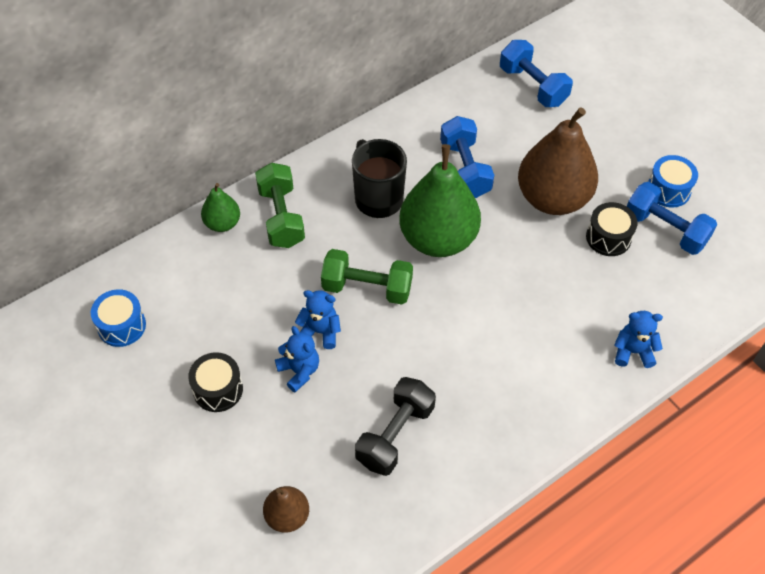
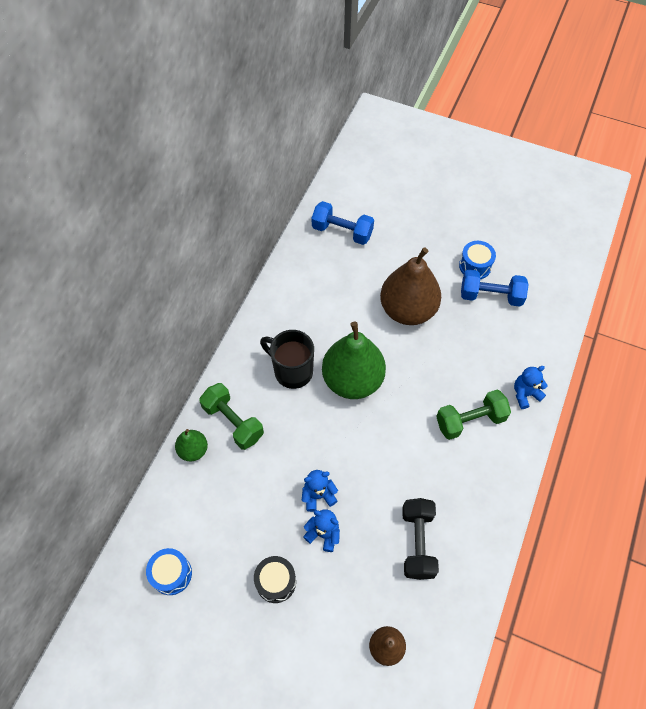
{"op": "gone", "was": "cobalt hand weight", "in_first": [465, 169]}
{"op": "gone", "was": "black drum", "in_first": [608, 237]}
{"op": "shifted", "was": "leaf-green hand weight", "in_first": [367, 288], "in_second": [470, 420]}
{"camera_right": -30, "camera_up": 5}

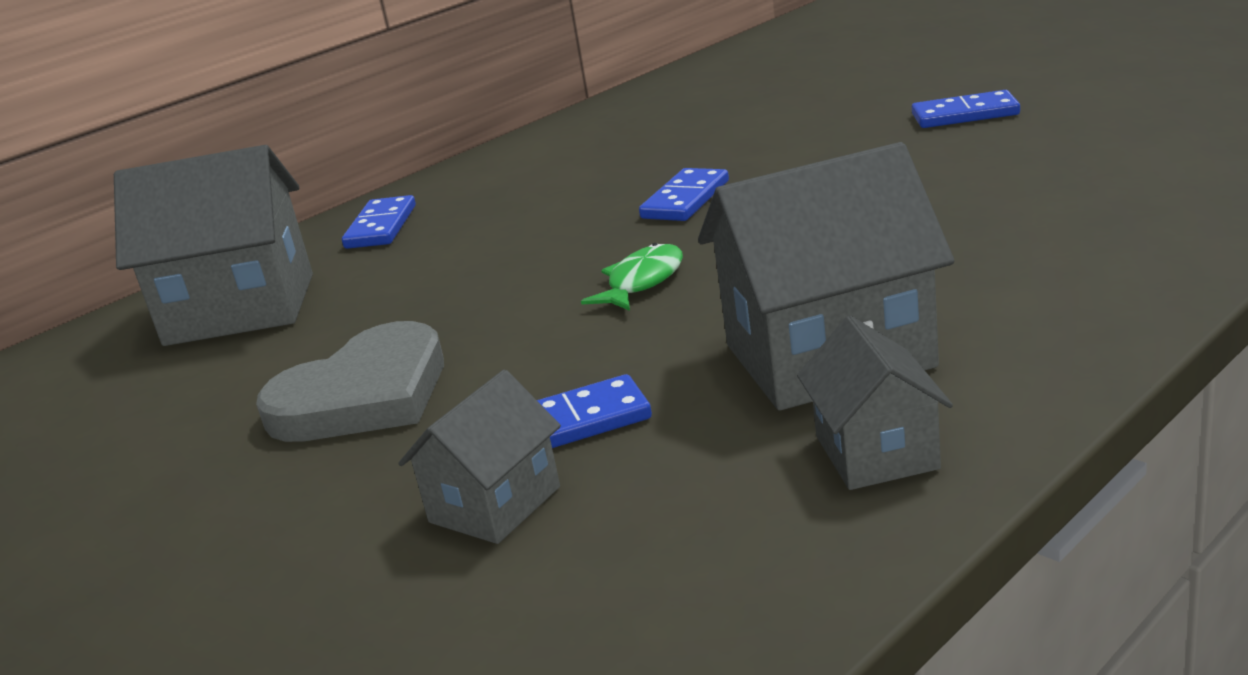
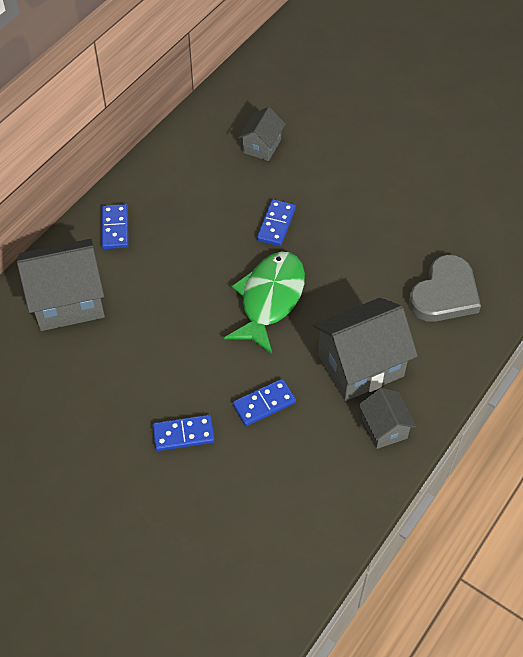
{"op": "shifted", "was": "ash-grey heart", "in_first": [364, 395], "in_second": [444, 294]}
{"op": "shifted", "was": "ash-grey cottage", "in_first": [495, 504], "in_second": [262, 146]}
{"op": "shifted", "was": "cobalt domino tile", "in_first": [965, 114], "in_second": [183, 434]}
{"op": "scaled", "was": "leaf-green fish figure", "in_first": [642, 282], "in_second": [270, 299], "ratio": 1.98}
{"camera_right": -15, "camera_up": 30}

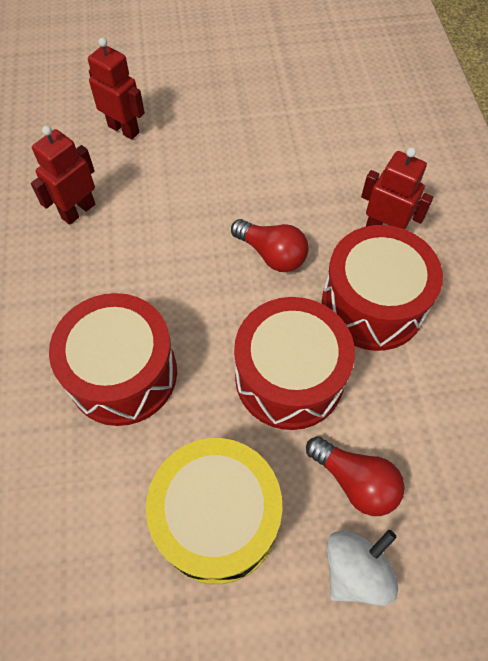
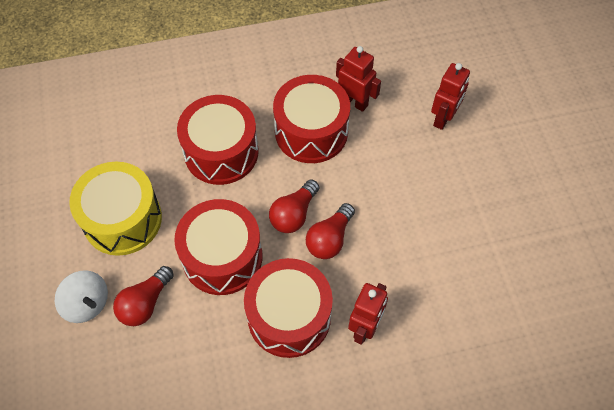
{"op": "new", "now": "crimson lightbulb", "in_second": [294, 214]}
{"op": "new", "now": "crimson drum", "in_second": [311, 131]}
{"camera_right": 85, "camera_up": 0}

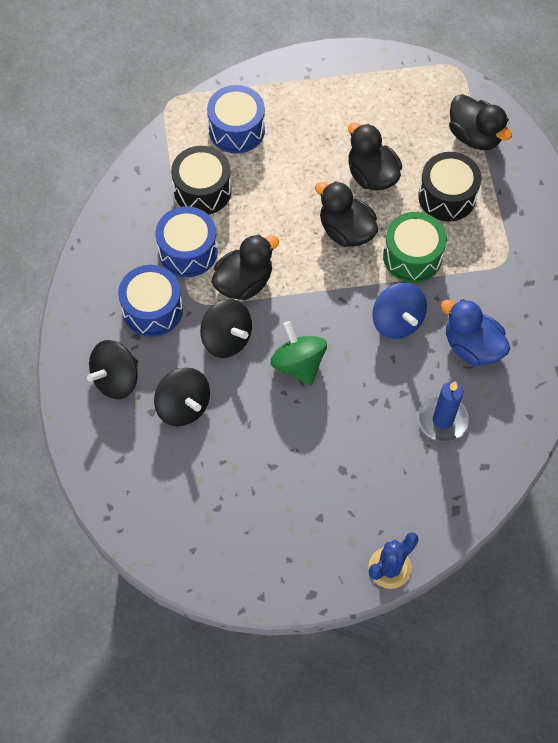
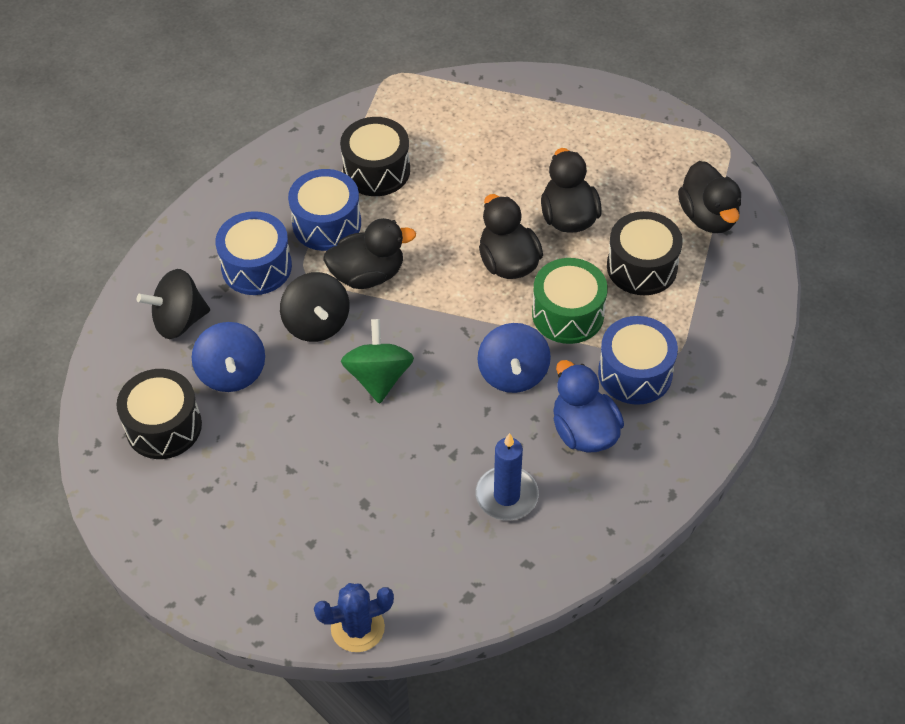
{"op": "new", "now": "black drum", "in_second": [163, 426]}
{"op": "shifted", "was": "cobalt drum", "in_first": [237, 130], "in_second": [635, 373]}
{"op": "repainted", "was": "black whirligig", "now": "cobalt whirligig", "in_first": [183, 406], "in_second": [232, 373]}
{"camera_right": 25, "camera_up": -10}

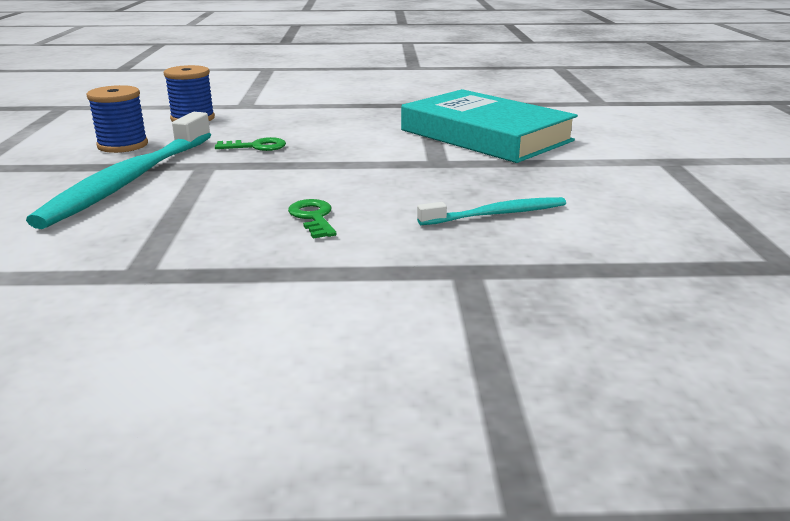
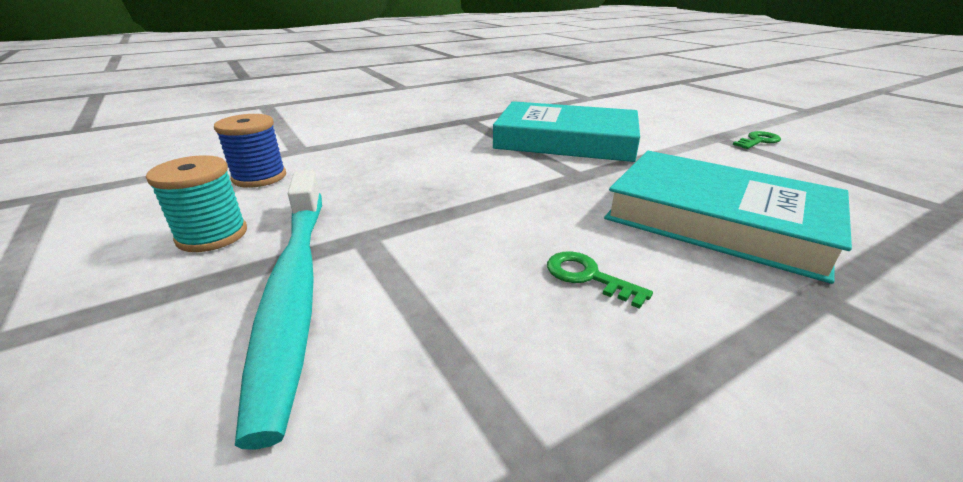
{"op": "shifted", "was": "leaf-green latchkey", "in_first": [256, 146], "in_second": [758, 141]}
{"op": "swapped", "was": "teal toothbrush", "now": "teal hardback", "in_first": [496, 214], "in_second": [718, 220]}
{"op": "repainted", "was": "cobalt bobbin", "now": "teal bobbin", "in_first": [123, 145], "in_second": [212, 235]}
{"camera_right": -30, "camera_up": 5}

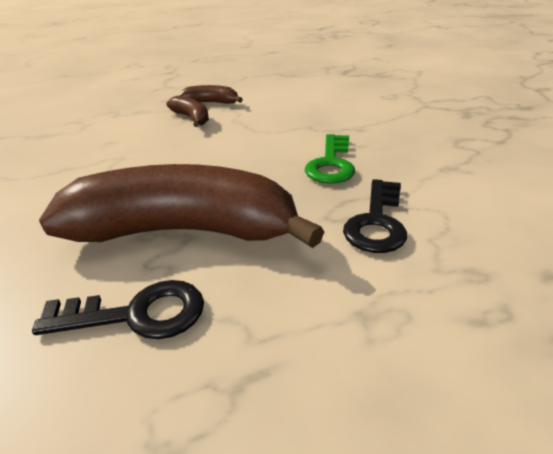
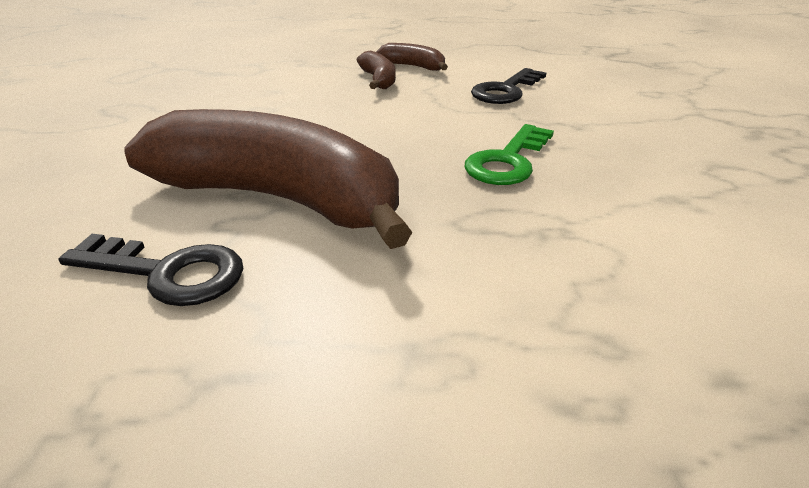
{"op": "shifted", "was": "black latchkey", "in_first": [376, 222], "in_second": [505, 90]}
{"camera_right": 20, "camera_up": 0}

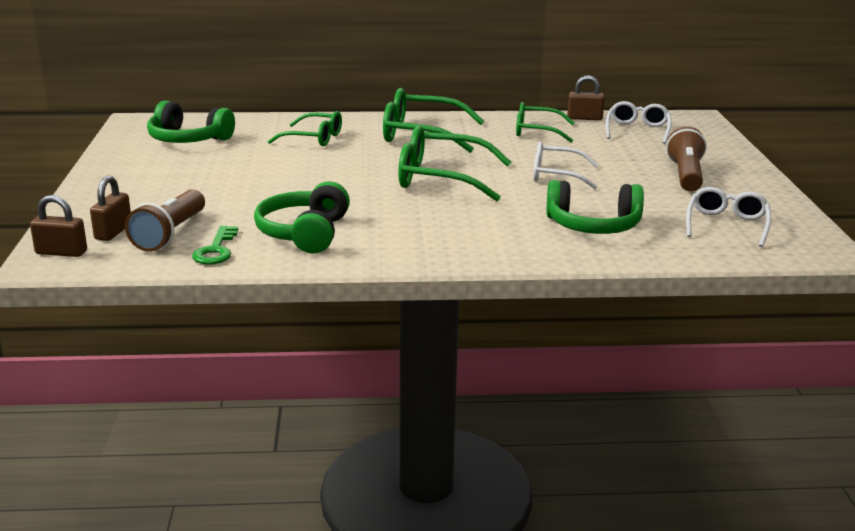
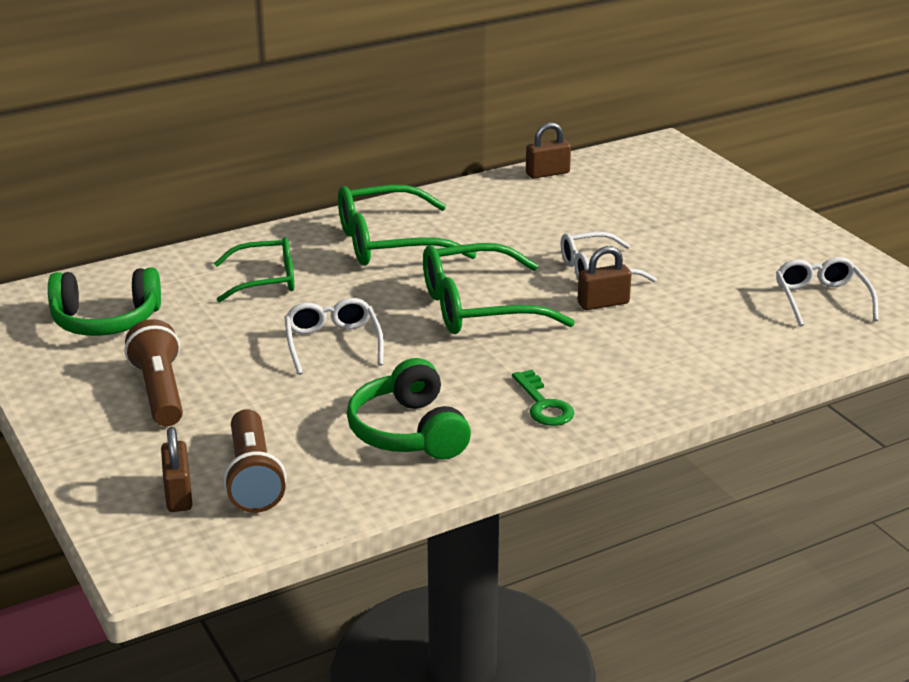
{"op": "gone", "was": "leaf-green eyeglasses", "in_first": [537, 131]}
{"op": "gone", "was": "leaf-green headphones", "in_first": [593, 226]}
{"op": "shifted", "was": "dark brown padlock", "in_first": [61, 252], "in_second": [603, 303]}
{"op": "shifted", "was": "leaf-green latchkey", "in_first": [216, 250], "in_second": [543, 405]}
{"op": "shifted", "was": "pure white eyeglasses", "in_first": [637, 130], "in_second": [333, 344]}
{"op": "shifted", "was": "dark brown torch", "in_first": [685, 175], "in_second": [159, 392]}
{"camera_right": -25, "camera_up": 5}

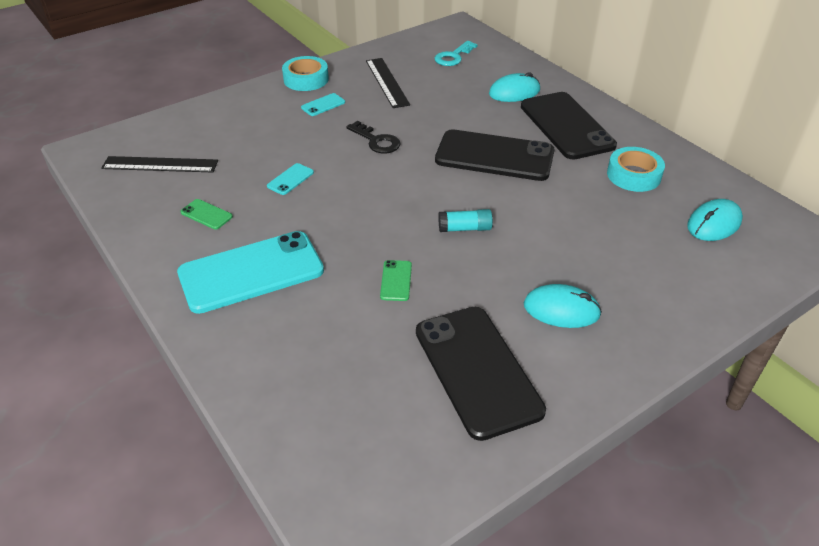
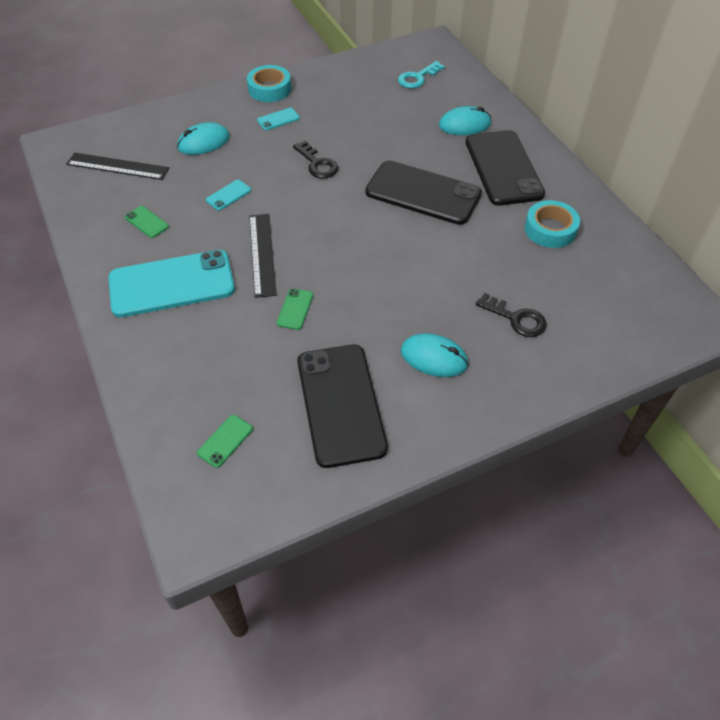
{"op": "gone", "was": "teal glue", "in_first": [464, 228]}
{"op": "new", "now": "leaf-green phone", "in_second": [225, 441]}
{"op": "new", "now": "black latchkey", "in_second": [516, 318]}
{"op": "shifted", "was": "black ruler", "in_first": [387, 82], "in_second": [262, 254]}
{"op": "shifted", "was": "teal mouse", "in_first": [714, 223], "in_second": [203, 142]}
{"camera_right": 10, "camera_up": 10}

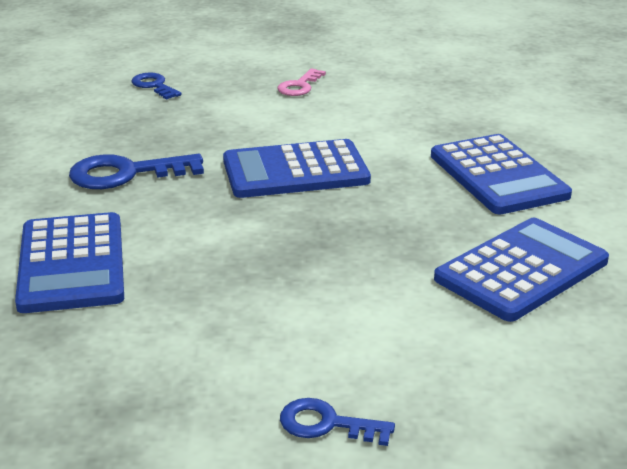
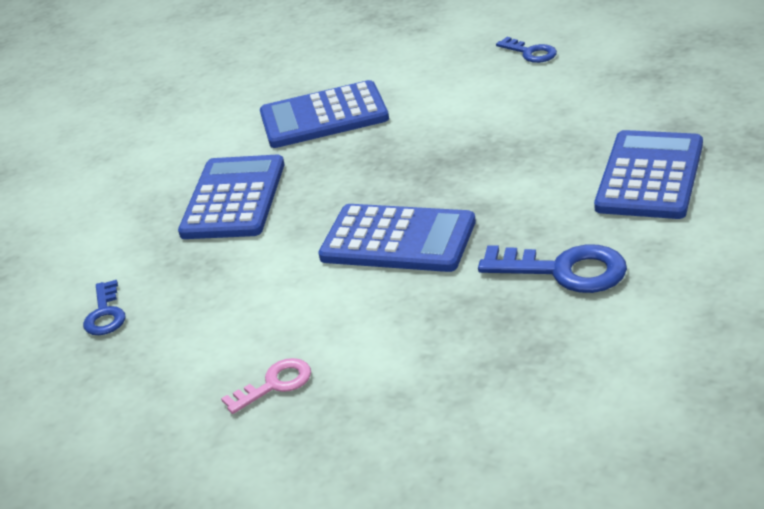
{"op": "shifted", "was": "cobalt latchkey", "in_first": [154, 86], "in_second": [105, 314]}
{"camera_right": -145, "camera_up": 5}

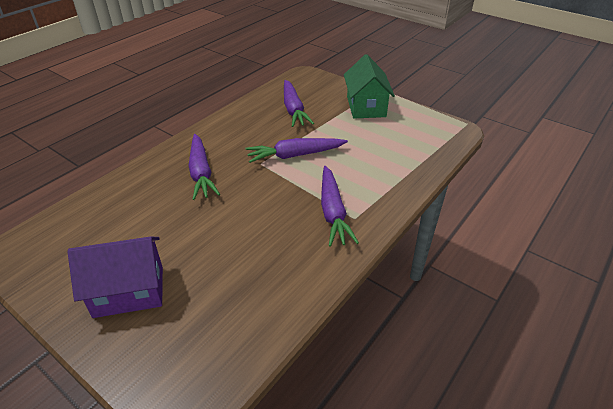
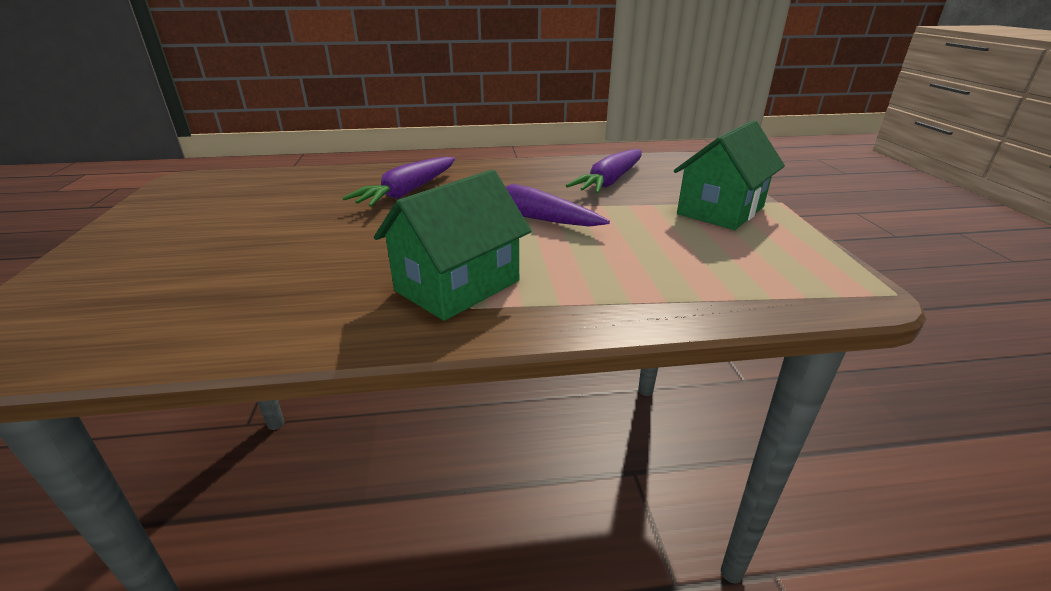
{"op": "gone", "was": "purple cottage", "in_first": [129, 291]}
{"op": "swapped", "was": "purple carrot", "now": "leaf-green cottage", "in_first": [333, 212], "in_second": [457, 286]}
{"camera_right": 45, "camera_up": -10}

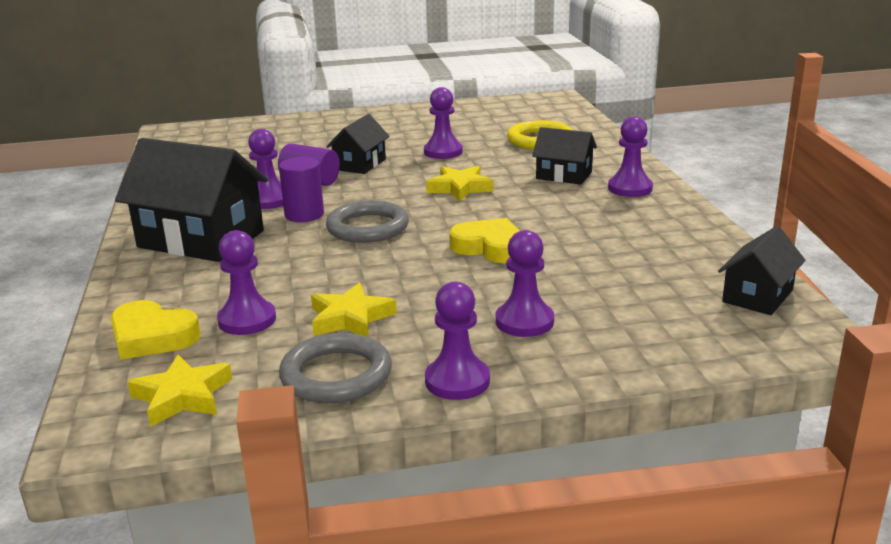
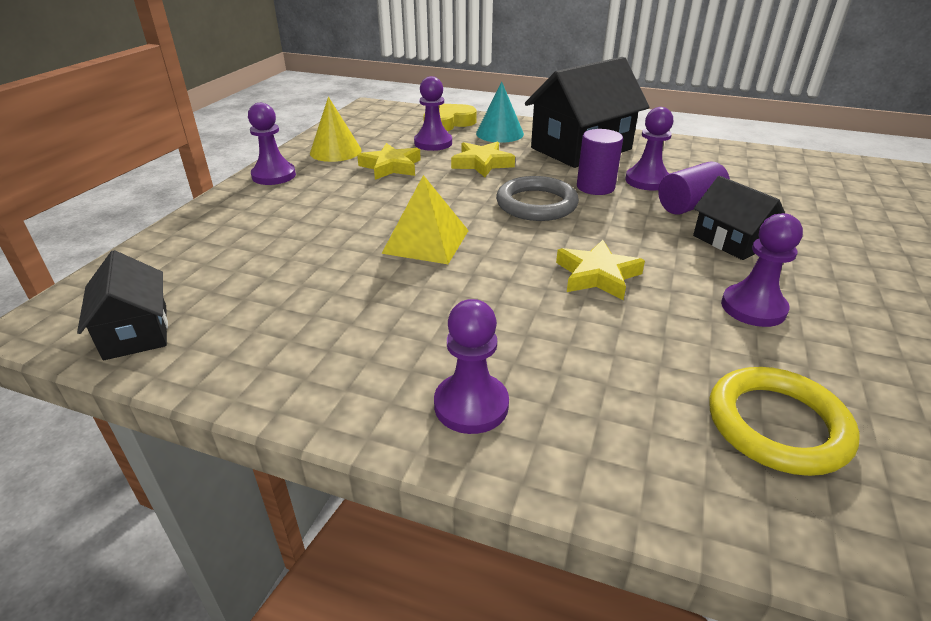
{"op": "gone", "was": "purple pawn", "in_first": [524, 321]}
{"op": "gone", "was": "black cottage", "in_first": [564, 175]}
{"op": "new", "now": "teal cone shape", "in_second": [499, 133]}
{"op": "shifted", "was": "bright yellow star", "in_first": [182, 396], "in_second": [482, 163]}
{"op": "swapped", "was": "ash-grey hoop", "now": "bright yellow cone shape", "in_first": [336, 375], "in_second": [335, 151]}
{"op": "swapped", "was": "bright yellow heart", "now": "bright yellow solid pyramid", "in_first": [490, 247], "in_second": [426, 241]}
{"camera_right": 120, "camera_up": 10}

